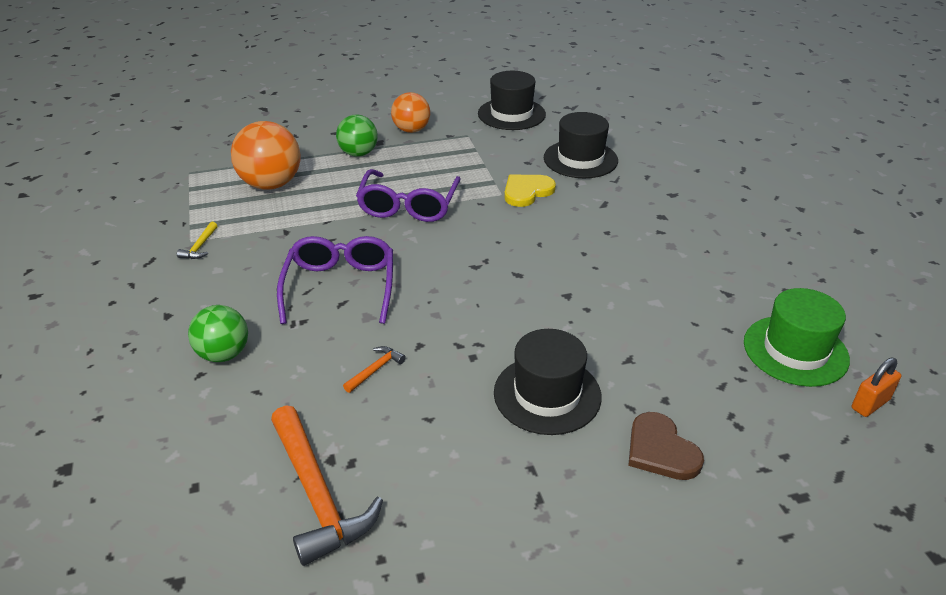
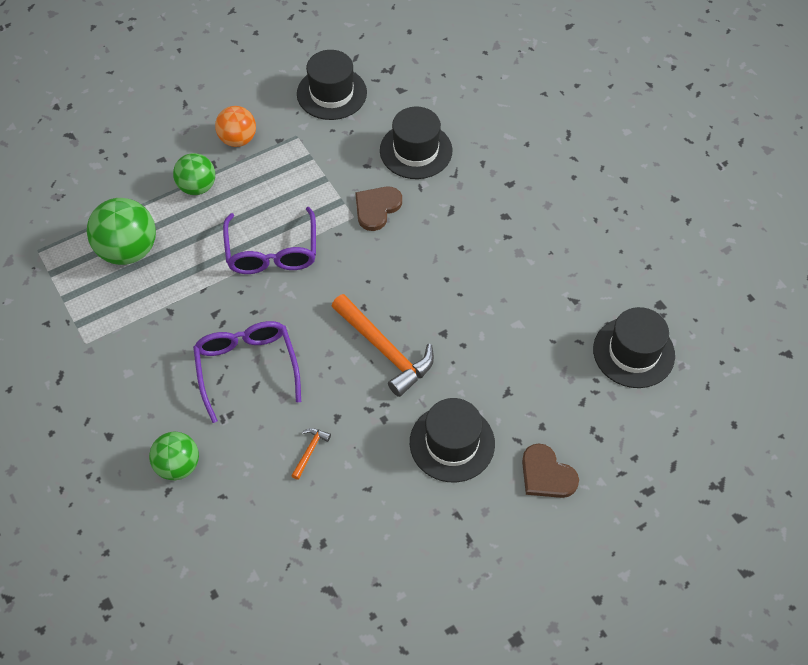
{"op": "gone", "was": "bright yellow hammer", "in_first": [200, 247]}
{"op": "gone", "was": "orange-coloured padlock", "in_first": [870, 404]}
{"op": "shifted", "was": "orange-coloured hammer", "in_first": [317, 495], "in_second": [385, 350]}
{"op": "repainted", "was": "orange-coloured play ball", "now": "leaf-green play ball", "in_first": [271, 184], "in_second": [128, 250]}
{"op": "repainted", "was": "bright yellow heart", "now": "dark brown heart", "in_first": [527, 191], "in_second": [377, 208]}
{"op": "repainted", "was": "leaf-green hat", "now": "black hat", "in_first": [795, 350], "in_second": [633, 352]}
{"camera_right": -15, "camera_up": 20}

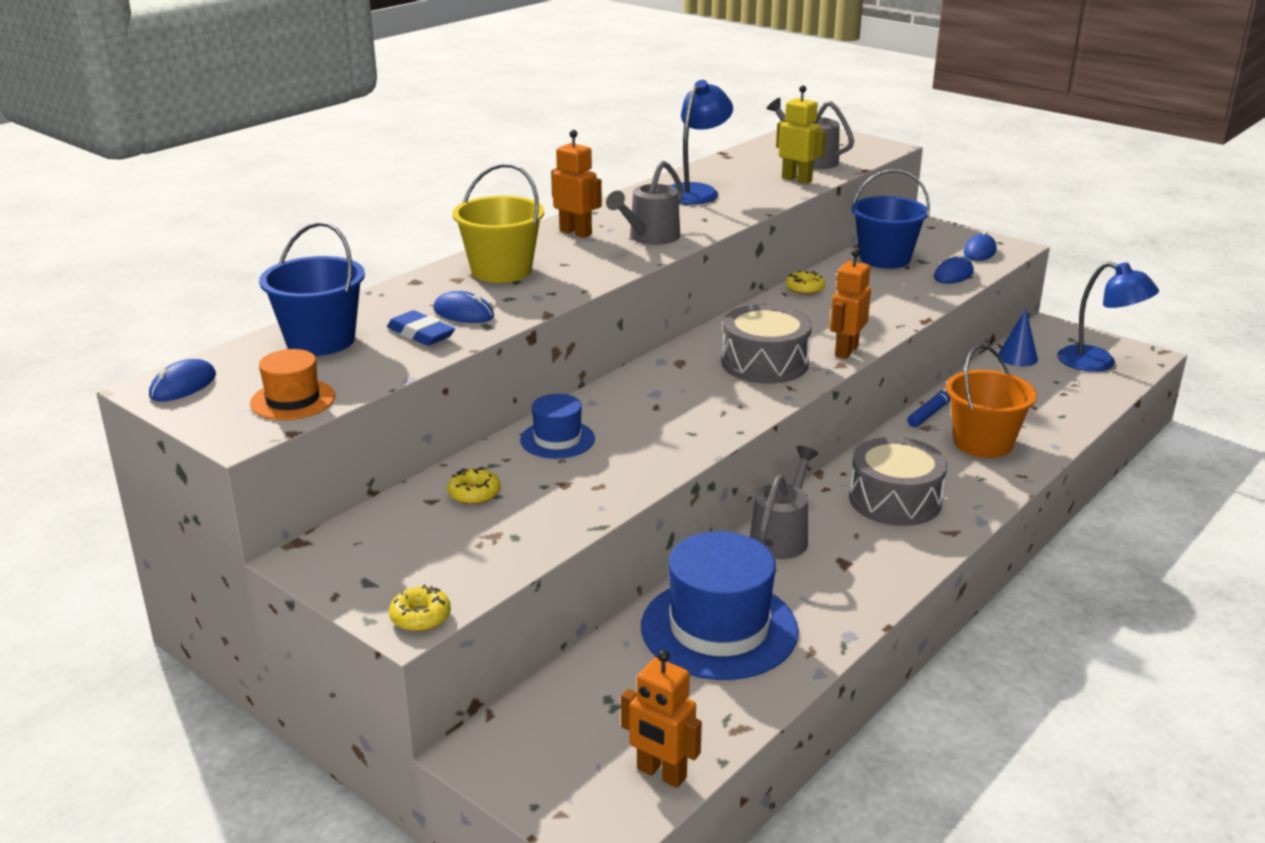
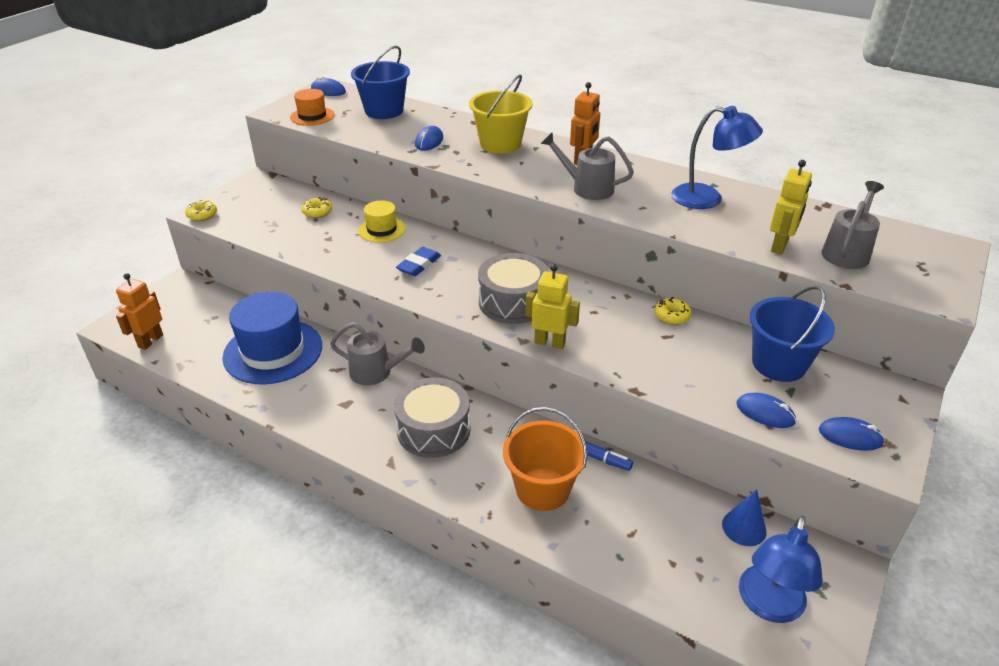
{"op": "shifted", "was": "cobalt eraser", "in_first": [421, 334], "in_second": [419, 265]}
{"op": "repainted", "was": "cobalt hat", "now": "bright yellow hat", "in_first": [557, 439], "in_second": [381, 230]}
{"op": "repainted", "was": "orange-coloured robot figure", "now": "bright yellow robot figure", "in_first": [846, 351], "in_second": [550, 342]}
{"camera_right": 80, "camera_up": 10}

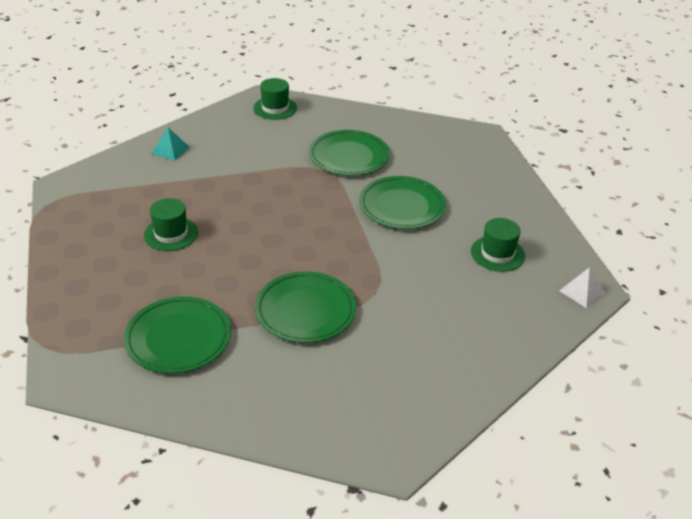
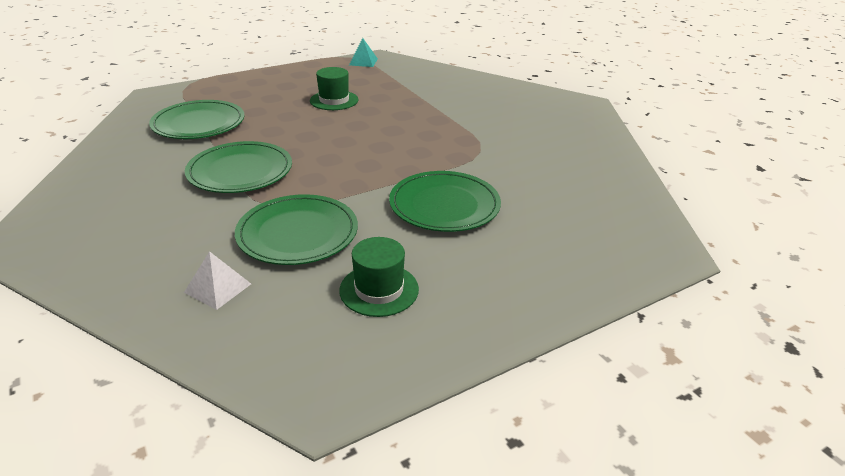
{"op": "gone", "was": "leaf-green hat", "in_first": [275, 108]}
{"op": "shifted", "was": "teal solid pyramid", "in_first": [170, 150], "in_second": [363, 62]}
{"op": "shifted", "was": "leaf-green plate", "in_first": [349, 156], "in_second": [298, 233]}
{"op": "shifted", "was": "pure white solid pyramid", "in_first": [582, 292], "in_second": [217, 288]}
{"camera_right": 75, "camera_up": -5}

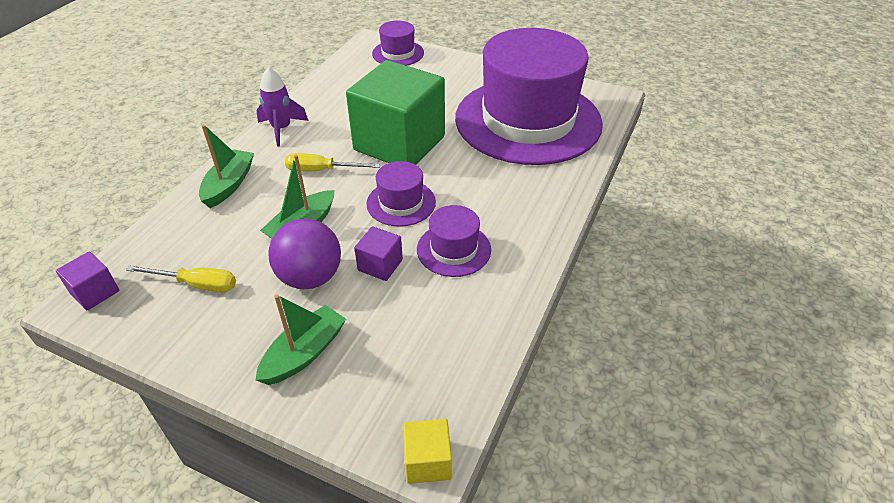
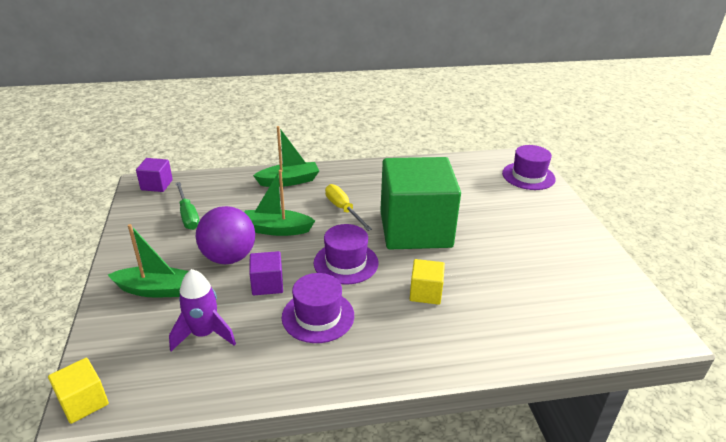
{"op": "gone", "was": "purple hat", "in_first": [528, 120]}
{"op": "new", "now": "bright yellow block", "in_second": [425, 293]}
{"op": "shifted", "was": "purple rocket", "in_first": [281, 129], "in_second": [204, 334]}
{"op": "repainted", "was": "bright yellow screwdriver", "now": "leaf-green screwdriver", "in_first": [196, 284], "in_second": [188, 215]}
{"camera_right": 55, "camera_up": -10}

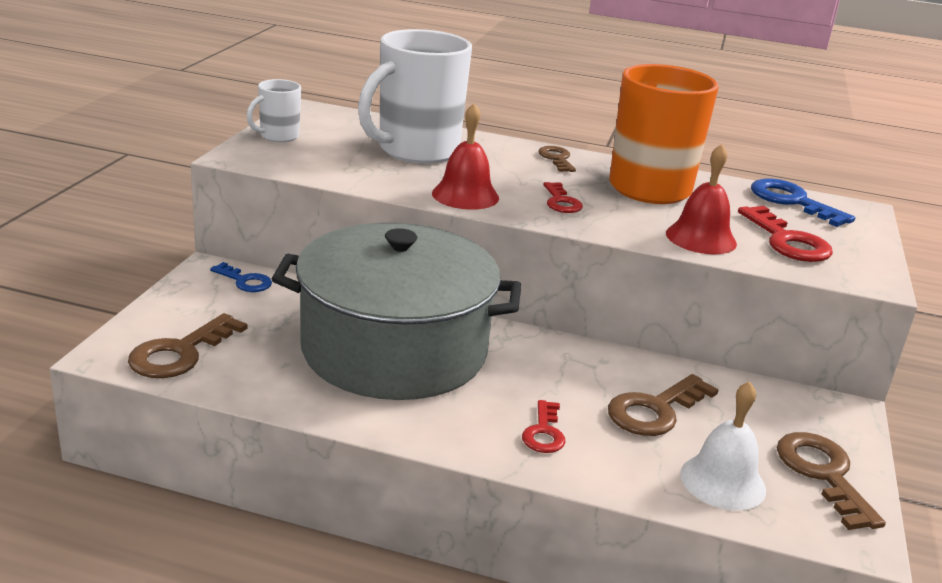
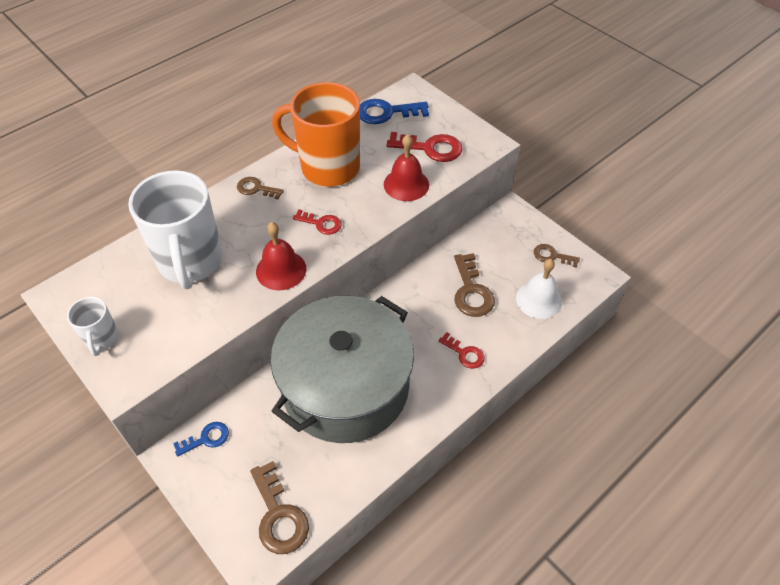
{"op": "scaled", "was": "dark brown latchkey", "in_first": [823, 474], "in_second": [552, 256], "ratio": 0.61}
{"camera_right": -55, "camera_up": 25}

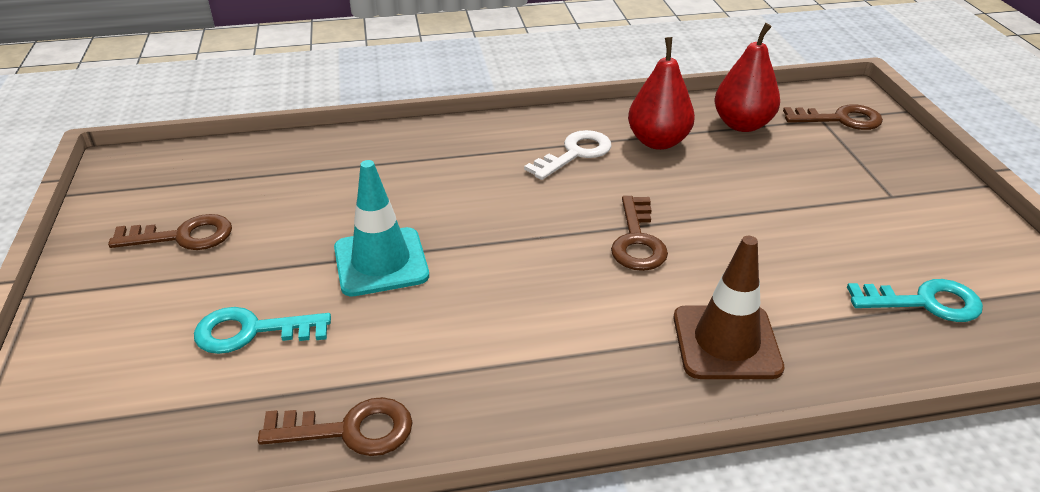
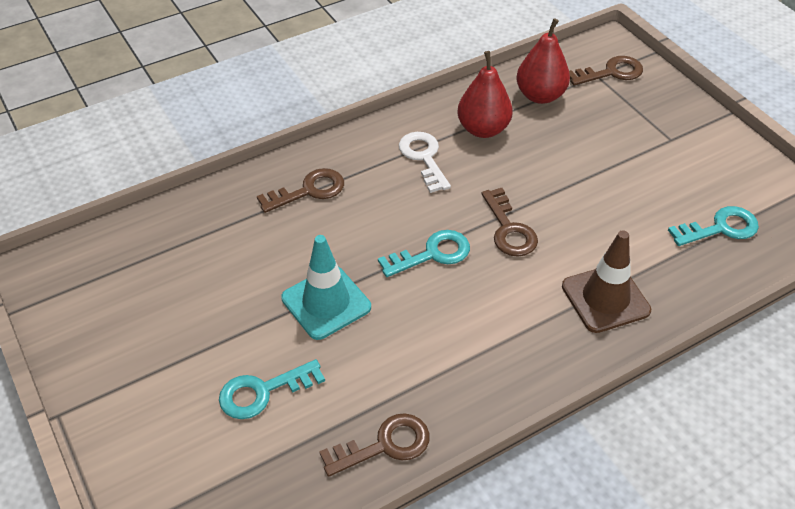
{"op": "new", "now": "teal latchkey", "in_second": [432, 254]}
{"op": "shifted", "was": "dark brown latchkey", "in_first": [182, 236], "in_second": [308, 191]}
{"op": "rotated", "was": "pure white latchkey", "in_first": [575, 154], "in_second": [424, 158], "clockwise": -45}
{"camera_right": -20, "camera_up": 10}

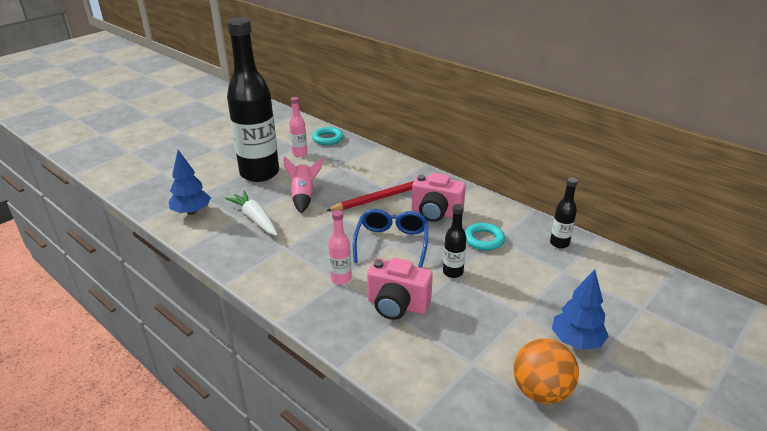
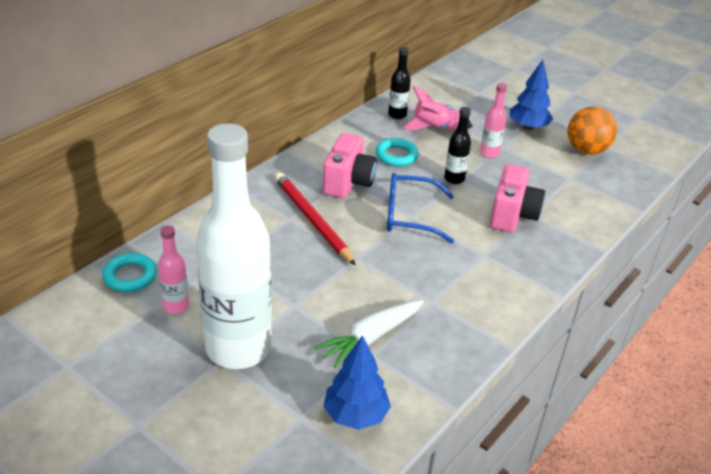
{"op": "shifted", "was": "rose-pink rocket", "in_first": [303, 196], "in_second": [435, 128]}
{"op": "shifted", "was": "rose-pink flask", "in_first": [341, 279], "in_second": [489, 153]}
{"op": "repainted", "was": "black flask", "now": "pure white flask", "in_first": [259, 173], "in_second": [238, 348]}
{"camera_right": -95, "camera_up": 5}

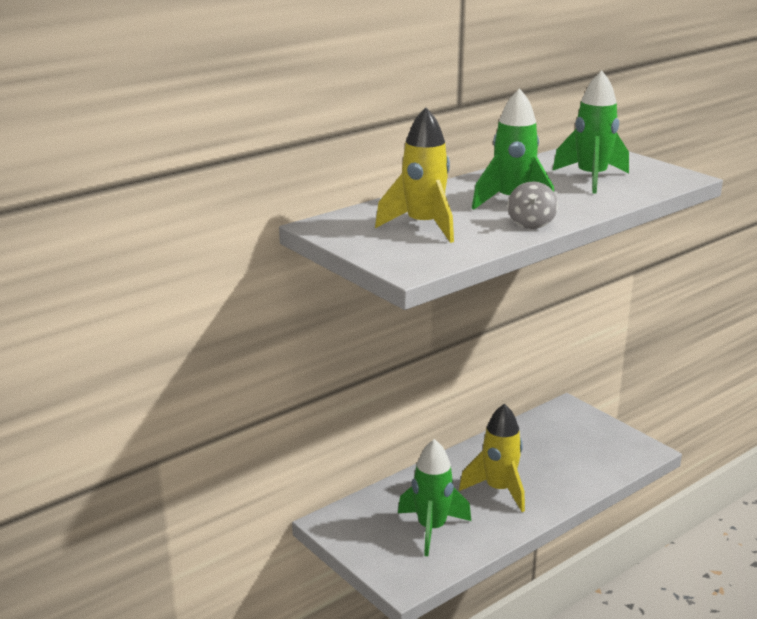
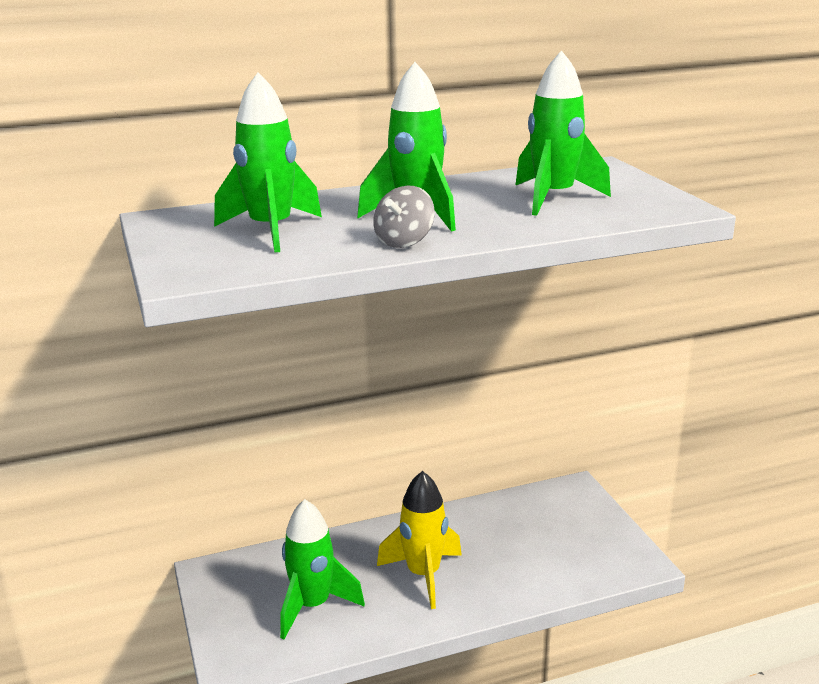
{"op": "repainted", "was": "bright yellow rocket", "now": "leaf-green rocket", "in_first": [423, 226], "in_second": [271, 230]}
{"camera_right": 20, "camera_up": 0}

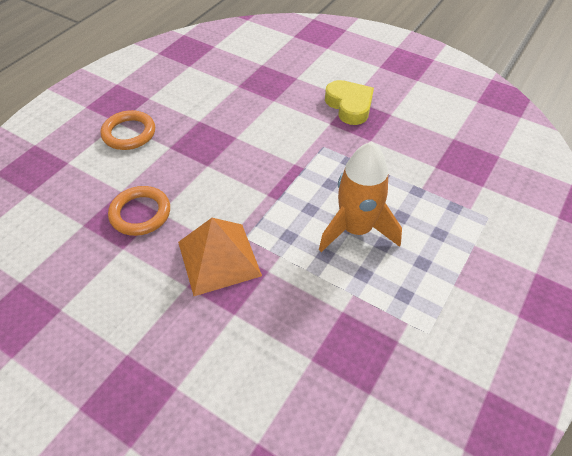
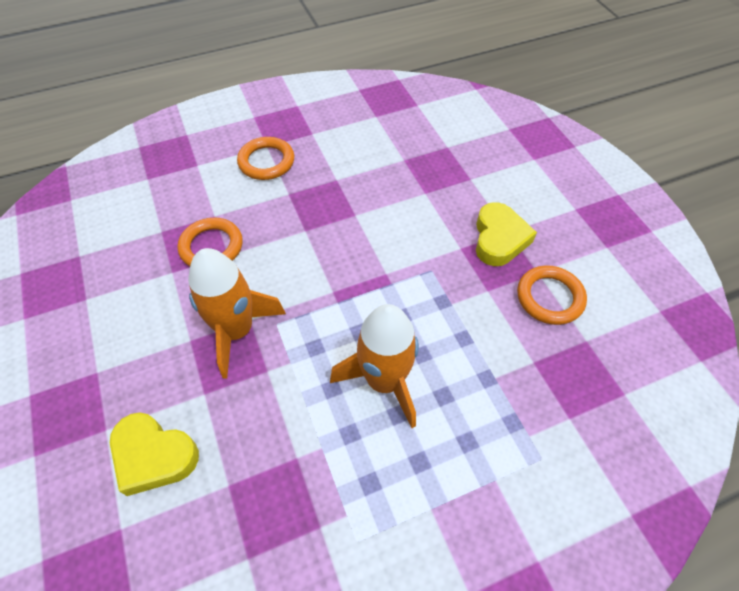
{"op": "new", "now": "bright yellow heart", "in_second": [154, 456]}
{"op": "new", "now": "orange-coloured hoop", "in_second": [550, 297]}
{"op": "swapped", "was": "orange-coloured solid pyramid", "now": "orange-coloured rocket", "in_first": [219, 258], "in_second": [236, 331]}
{"camera_right": 35, "camera_up": 5}

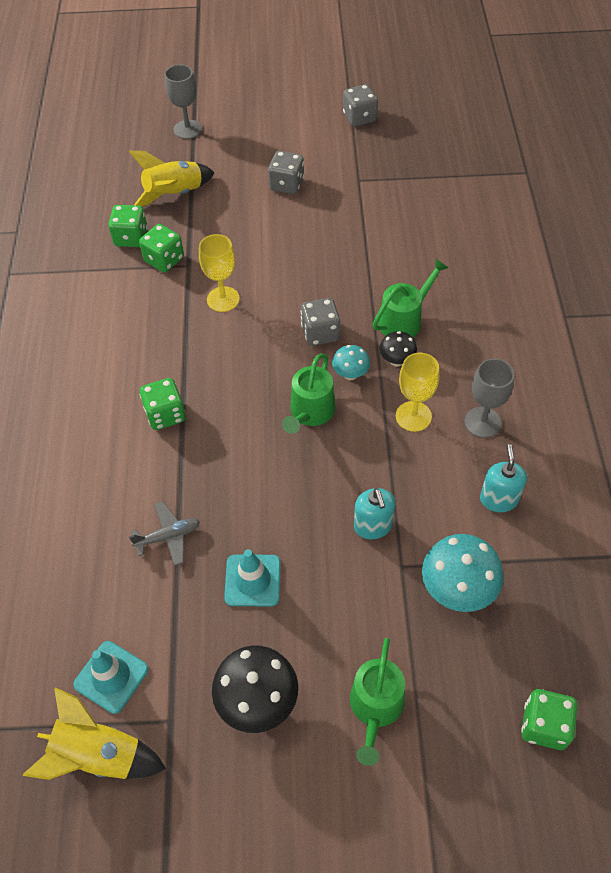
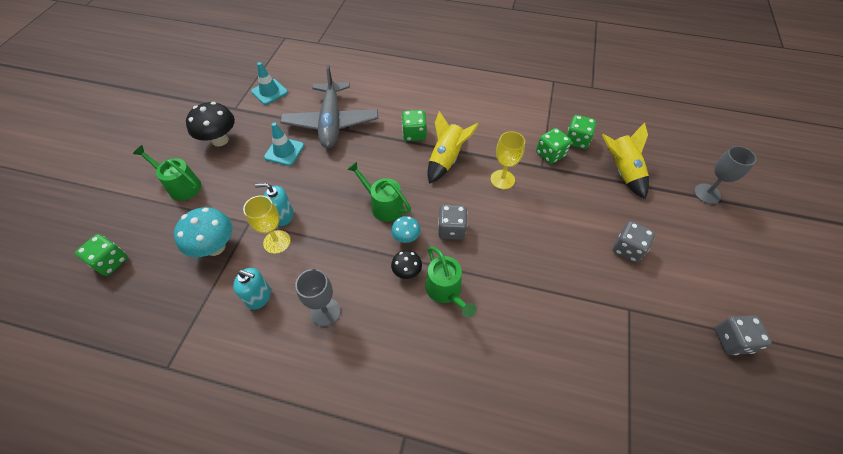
{"op": "shifted", "was": "bright yellow rocket", "in_first": [99, 756], "in_second": [446, 159]}
{"op": "shifted", "was": "bright yellow wine glass", "in_first": [413, 416], "in_second": [277, 242]}
{"op": "scaled", "was": "ash-grey toy plane", "in_first": [168, 536], "in_second": [331, 122], "ratio": 2.29}
{"camera_right": 105, "camera_up": 0}

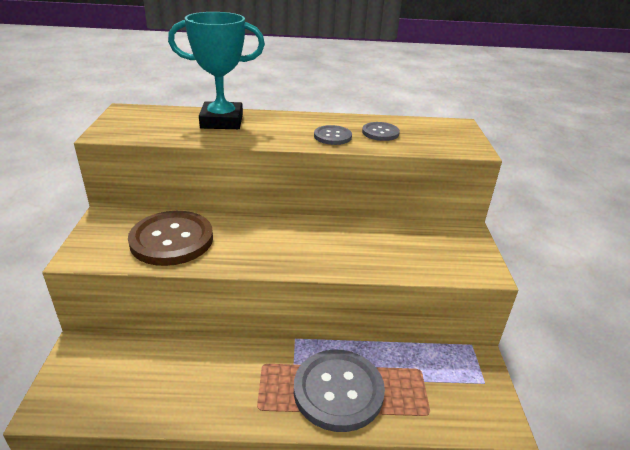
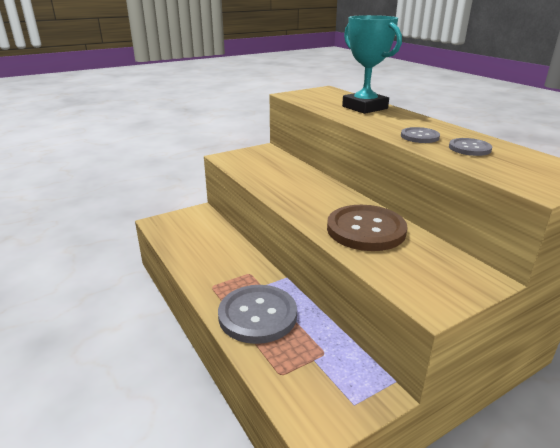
{"op": "shifted", "was": "dark brown sewing button", "in_first": [172, 240], "in_second": [366, 230]}
{"camera_right": 60, "camera_up": -5}

